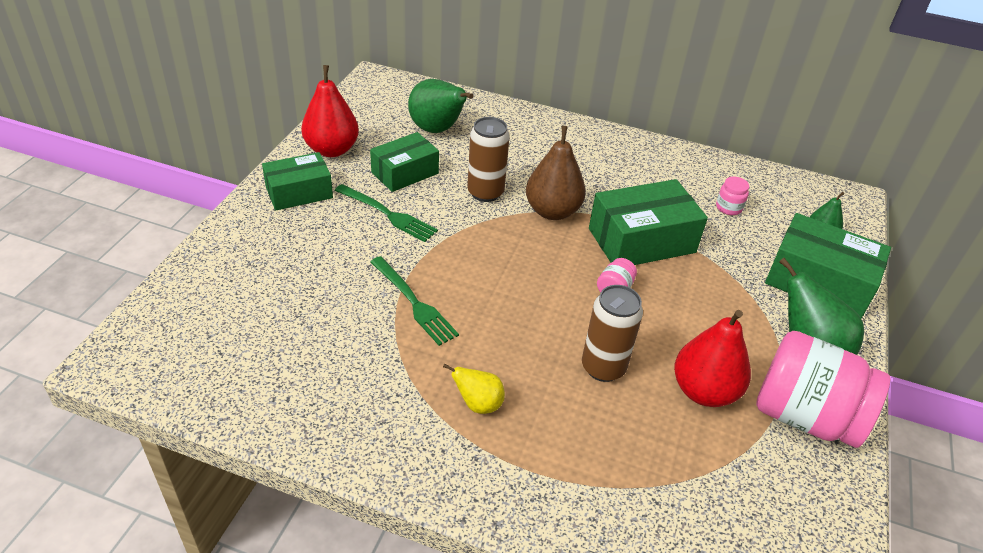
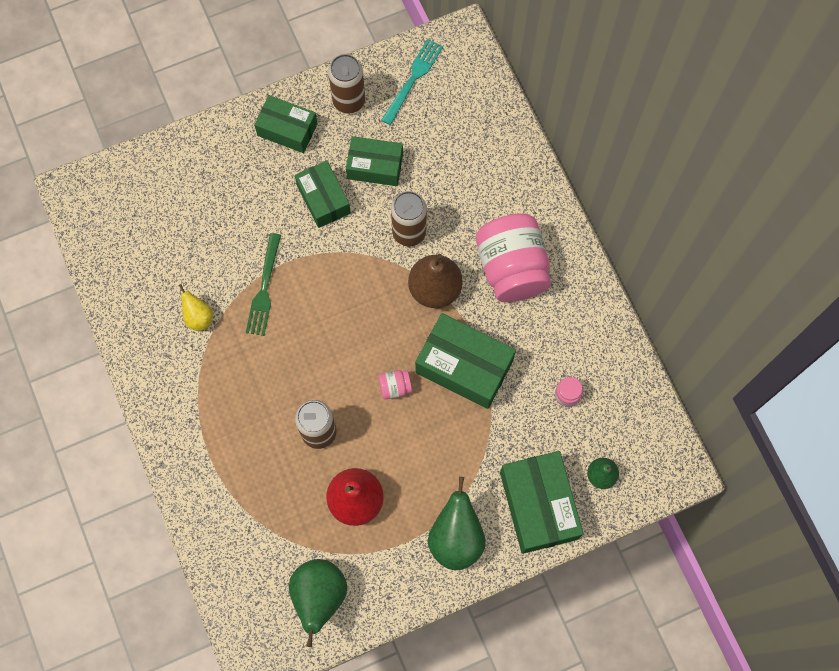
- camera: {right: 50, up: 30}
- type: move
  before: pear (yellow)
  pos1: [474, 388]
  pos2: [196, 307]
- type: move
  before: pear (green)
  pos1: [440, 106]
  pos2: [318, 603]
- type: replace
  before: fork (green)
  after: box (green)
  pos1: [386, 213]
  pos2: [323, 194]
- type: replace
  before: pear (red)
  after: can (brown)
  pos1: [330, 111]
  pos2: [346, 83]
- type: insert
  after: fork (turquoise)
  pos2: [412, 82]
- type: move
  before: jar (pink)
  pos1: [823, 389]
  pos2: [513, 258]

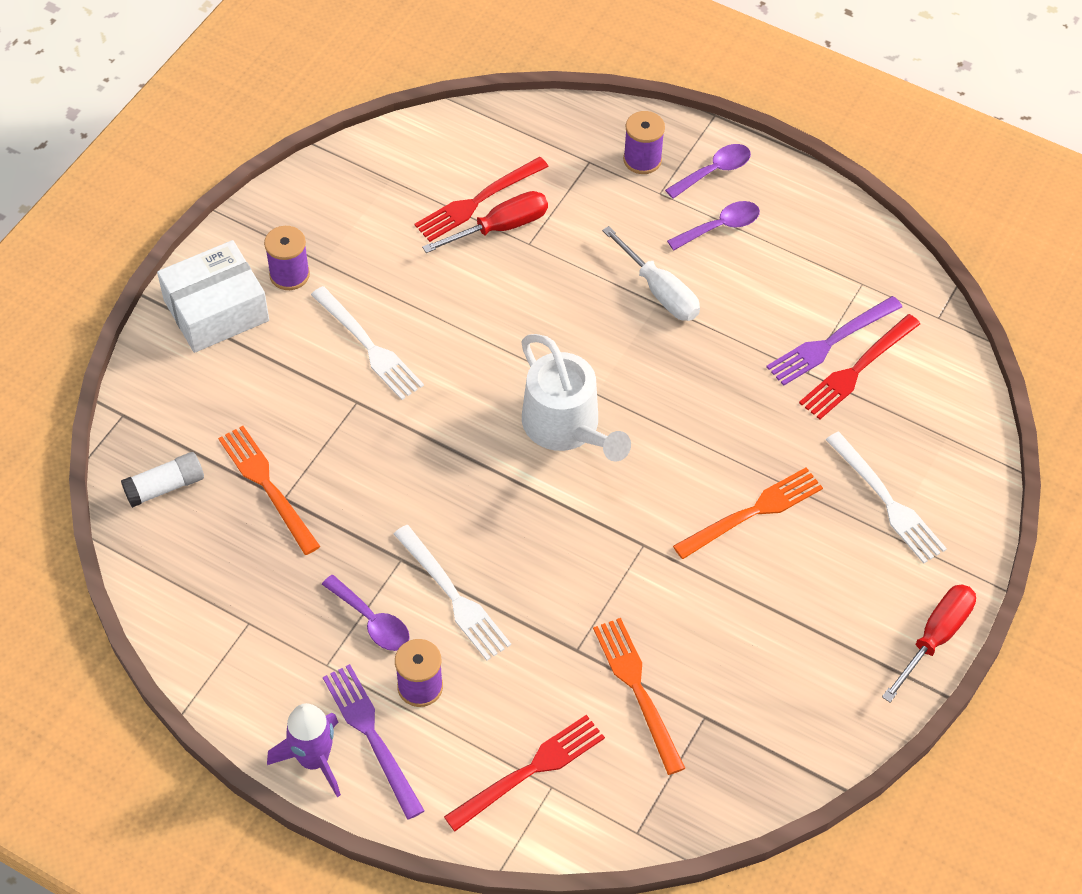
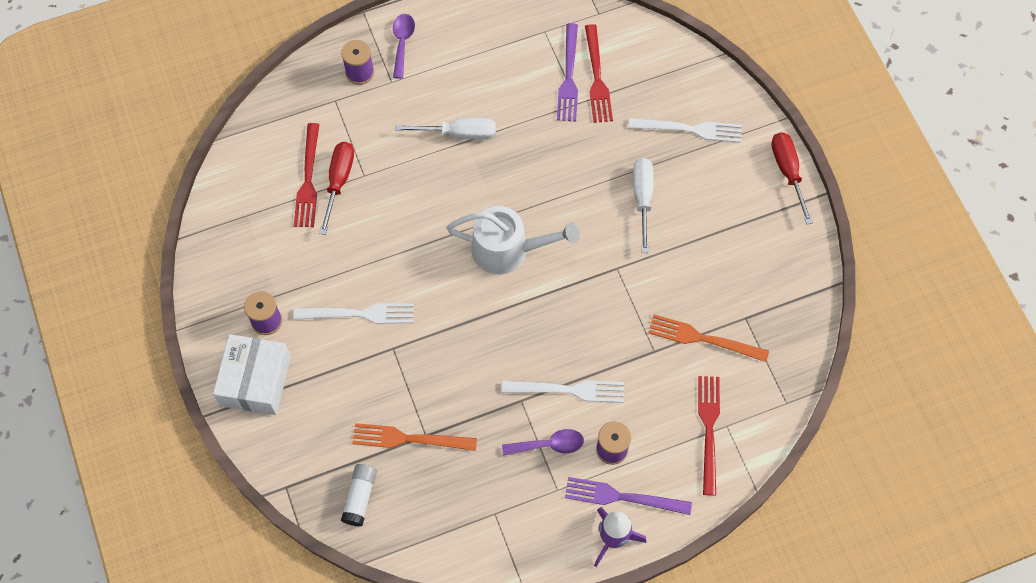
- camera: {right: -50, up: 10}
- type: replace
  before: fork (orange)
  after: screwdriver (white)
  pos1: [748, 513]
  pos2: [643, 205]
- type: delete
  before: spoon (purple)
  pos1: [713, 226]

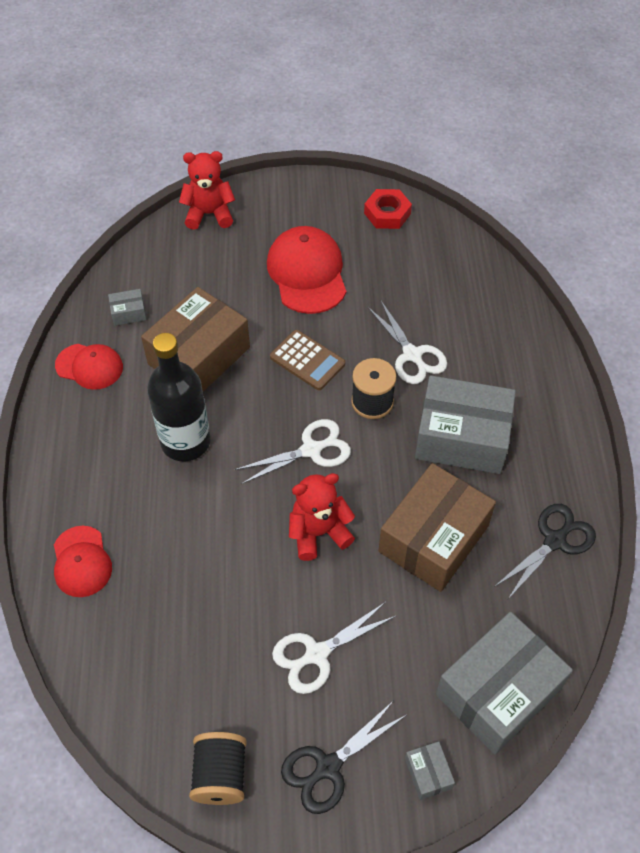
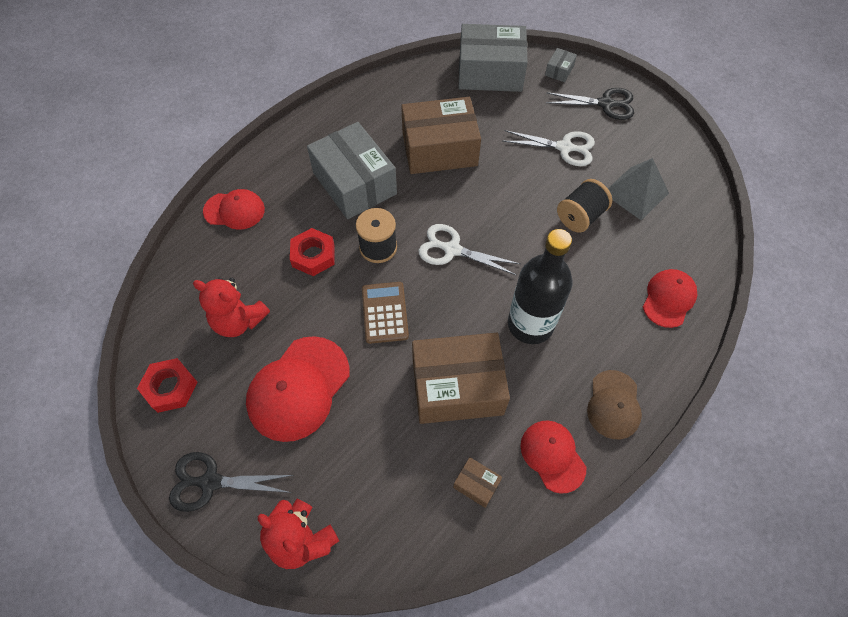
- camera: {right: -135, up: 5}
- type: move
  before: scissors (black)
  pos1: [545, 551]
  pos2: [231, 482]
- type: move
  before: teddy bear (red)
  pos1: [322, 517]
  pos2: [231, 307]
- type: insert
  after: cap (red)
  pos2: [234, 209]
- type: replace
  before: scissors (white)
  after: nut (red)
  pos1: [407, 342]
  pos2: [312, 252]
- type: recolor
  before: box (grey)
  after: box (brown)
  pos1: [127, 307]
  pos2: [477, 482]
- type: move
  before: spool (black)
  pos1: [218, 768]
  pos2: [584, 206]
- type: insert
  after: cap (brown)
  pos2: [614, 404]
- type: insert
  after: pyramid (grey)
  pos2: [638, 189]

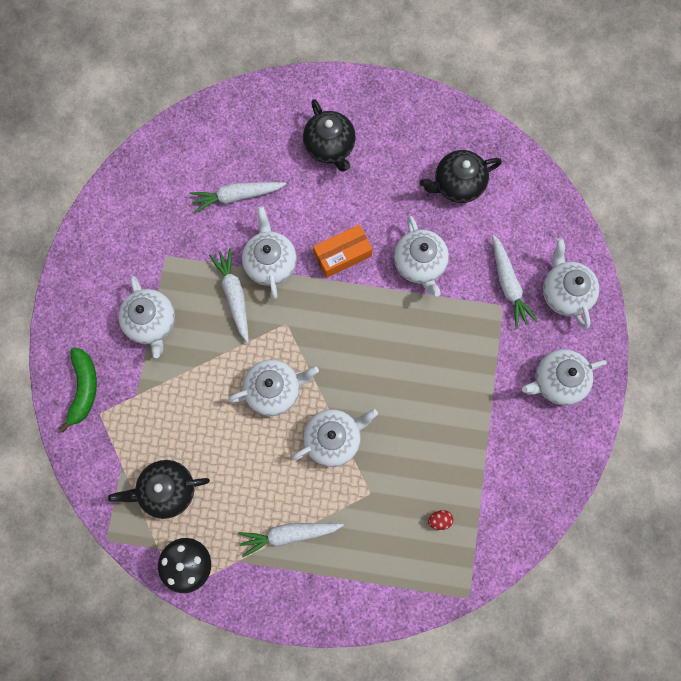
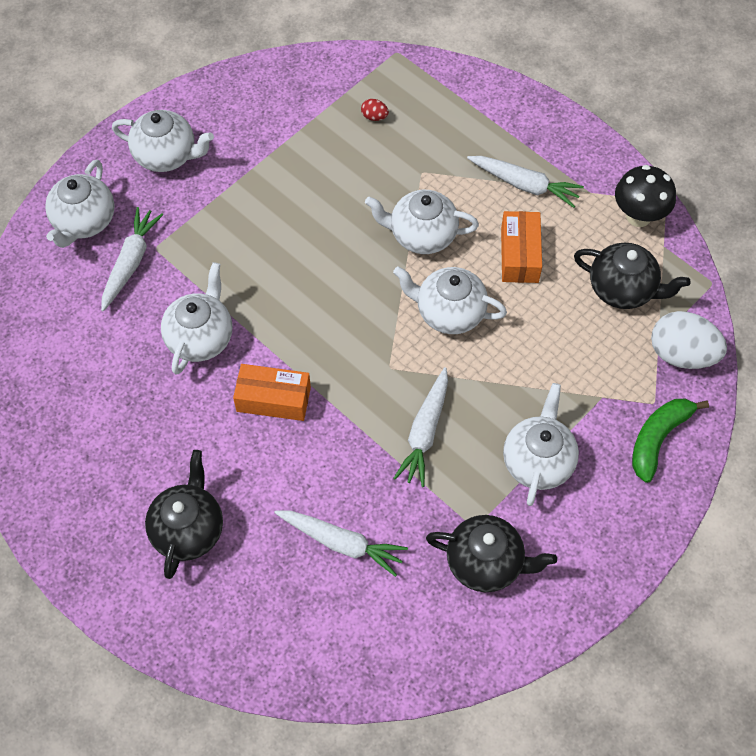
- camera: {right: -145, up: -15}
- type: move
  before: teapot (black)
  pos1: [461, 176]
  pos2: [491, 553]
- type: insert
  after: box (orange)
  pos2: [521, 247]
- type: insert
  after: egg (white)
  pos2: [689, 340]
- type: delete
  before: teapot (white)
  pos1: [269, 252]

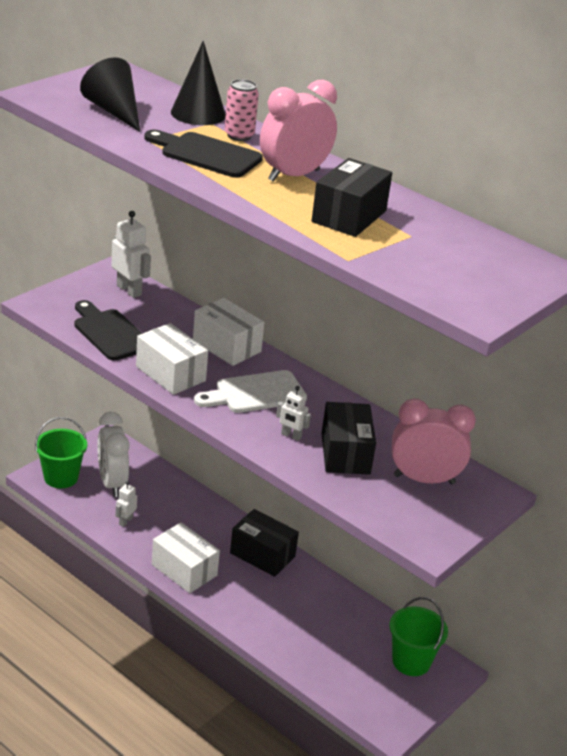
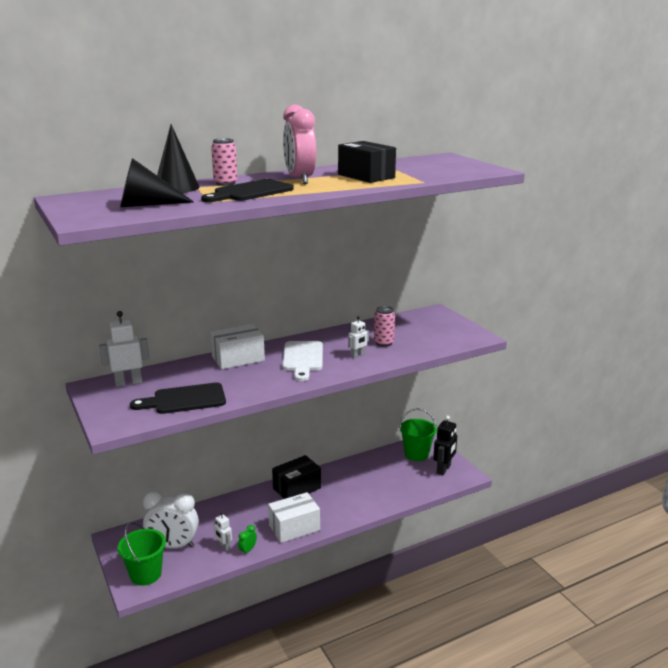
- camera: {right: -65, up: -10}
- type: insert
  after: clock (green)
  pos2: [247, 540]
- type: replace
  before: box (black)
  after: can (pink)
  pos1: [349, 438]
  pos2: [384, 326]
- type: insert
  after: robot (black)
  pos2: [445, 445]
- type: delete
  before: box (white)
  pos1: [172, 359]
- type: delete
  before: clock (pink)
  pos1: [434, 442]

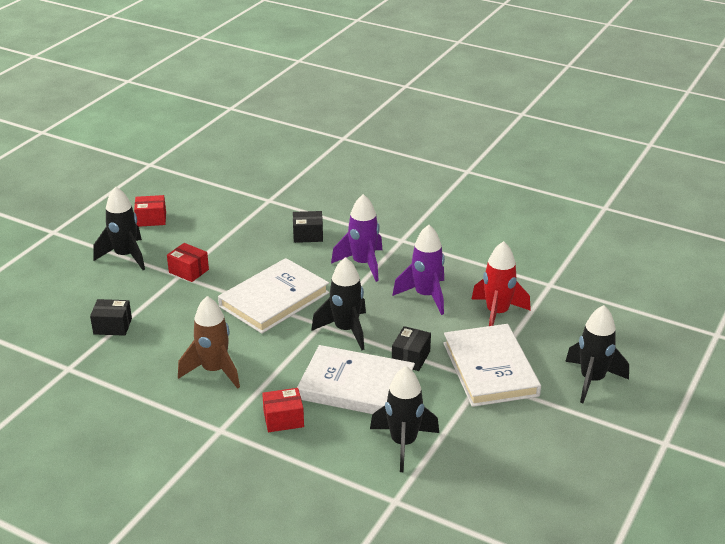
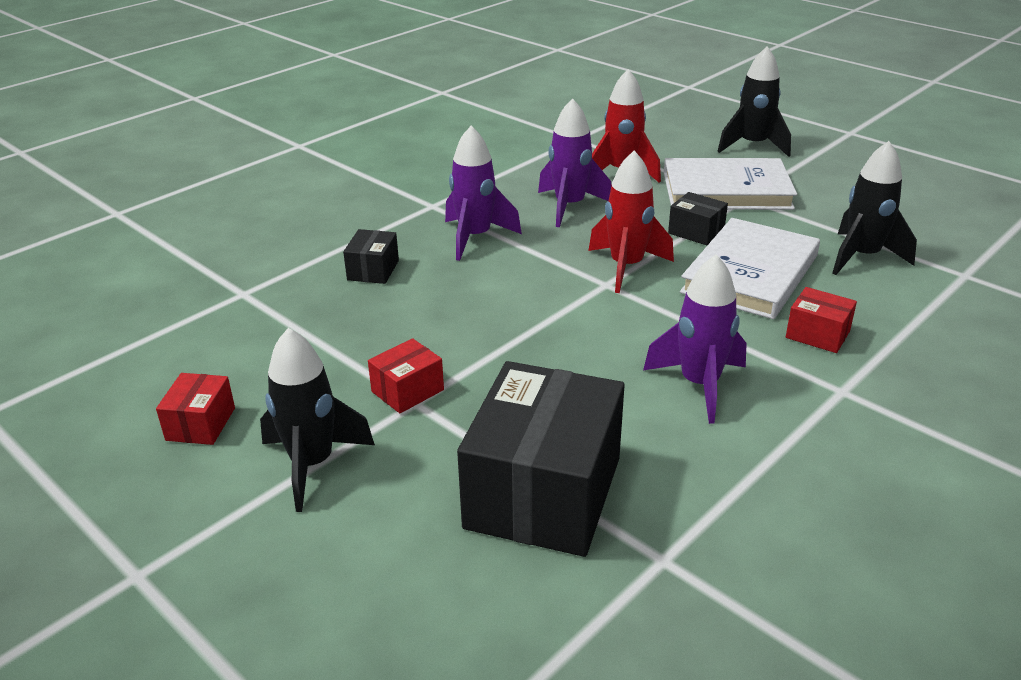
- camera: {right: -75, up: 0}
- type: resize
  before: box (black)
  pos1: [111, 317]
  pos2: [541, 459]
  scale: 2.25
- type: recolor
  before: rocket (black)
  after: rocket (red)
  pos1: [338, 303]
  pos2: [631, 221]
- type: recolor
  before: rocket (brown)
  after: rocket (purple)
  pos1: [209, 342]
  pos2: [695, 339]
- type: rotate
  before: box (red)
  pos1: [283, 410]
  pos2: [821, 320]
  turn: -60
- type: delete
  before: book (white)
  pos1: [273, 296]

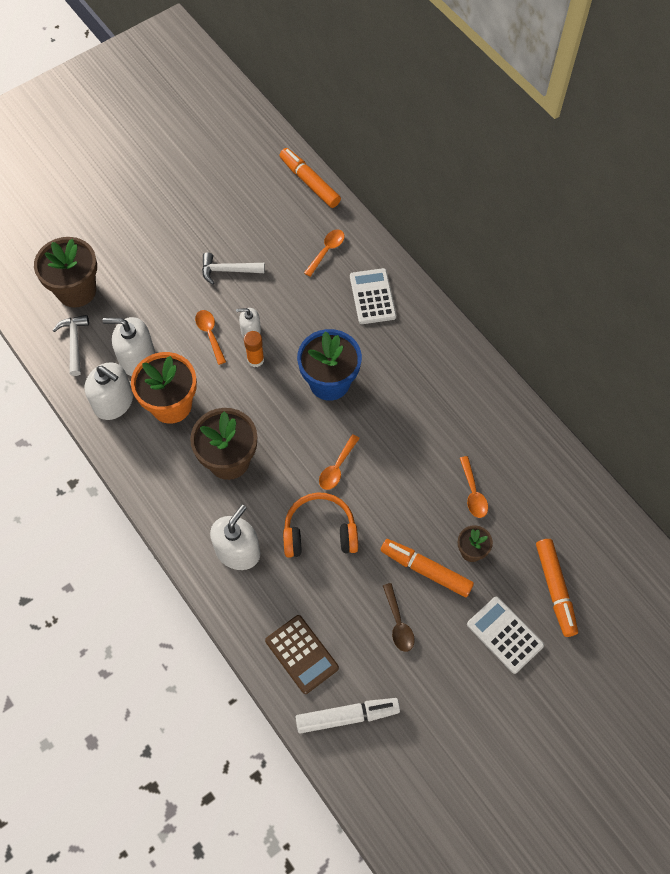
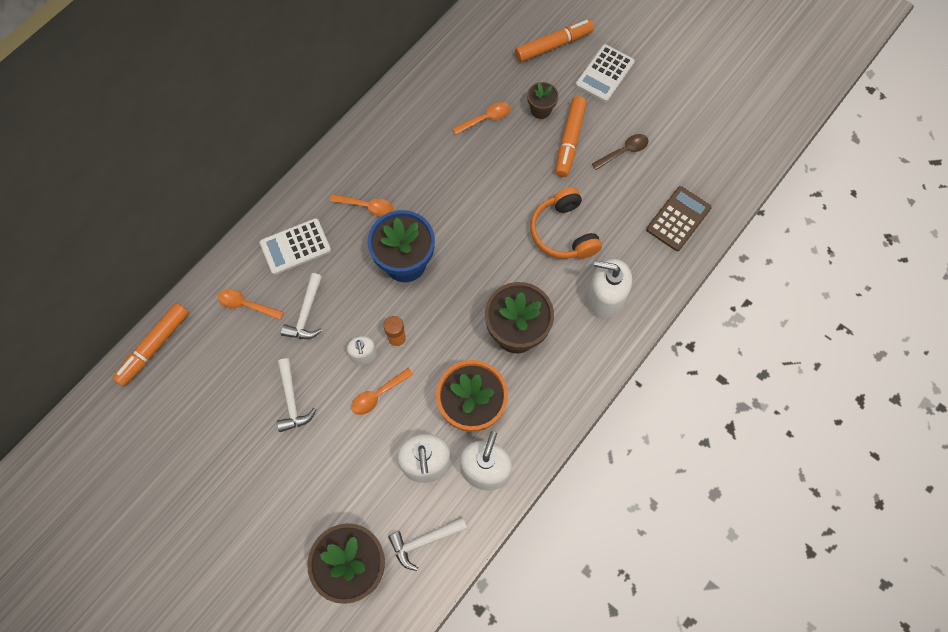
- camera: {right: -105, up: 5}
- type: insert
  after: hammer (white)
  pos2: [301, 306]
- type: move
  before: spoon (orange)
  pos1: [339, 462]
  pos2: [361, 205]
- type: delete
  before: marker (white)
  pos1: [347, 716]

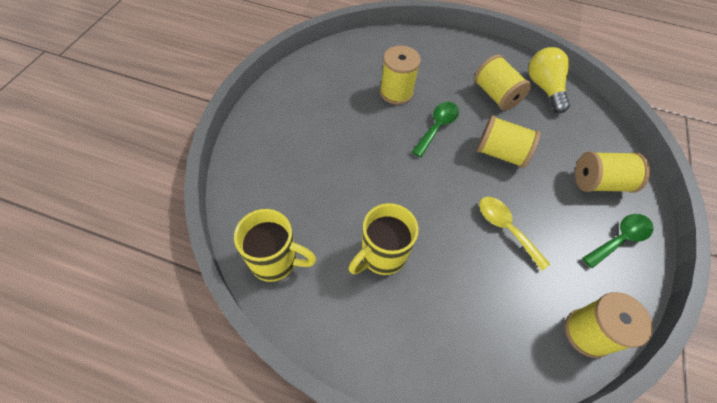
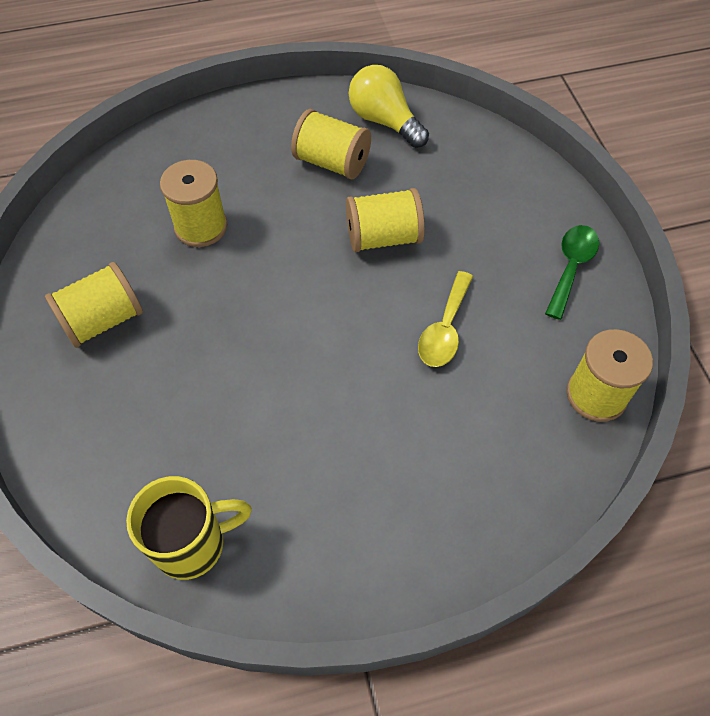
- camera: {right: -30, up: 0}
- type: move
  before: spool (yellow)
  pos1: [612, 172]
  pos2: [94, 305]
- type: rotate
  before: spoon (yellow)
  pos1: [514, 234]
  pos2: [445, 319]
  turn: -90
- type: delete
  before: mug (yellow)
  pos1: [384, 239]
- type: delete
  before: spoon (green)
  pos1: [435, 129]

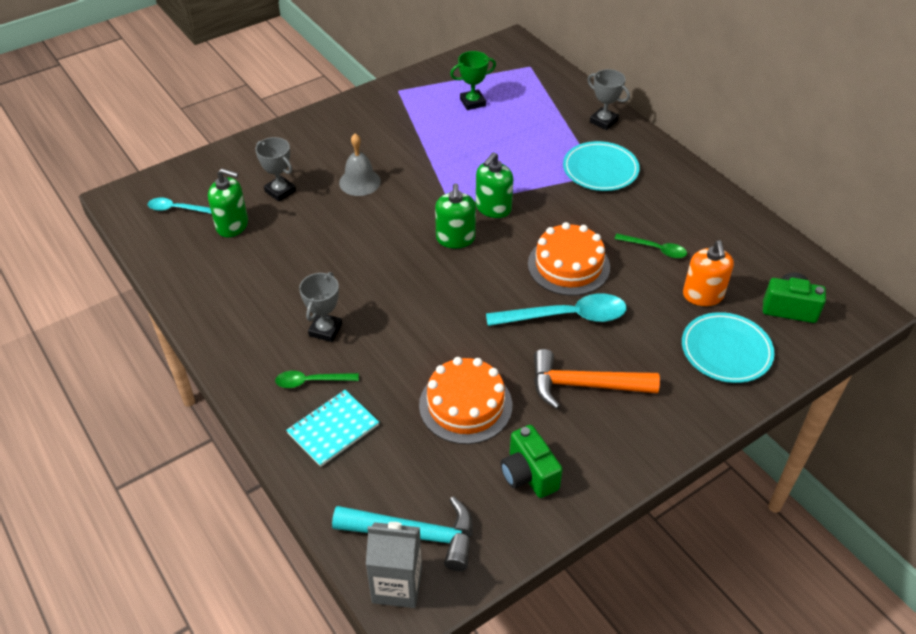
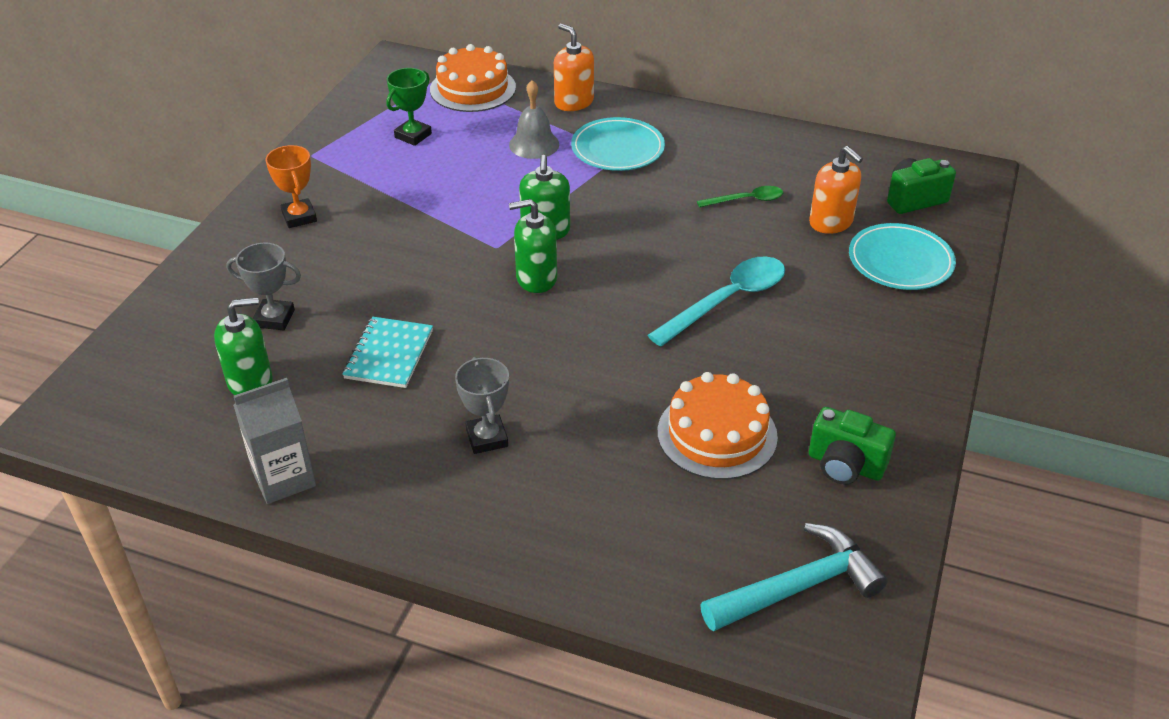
- camera: {right: -35, up: -5}
- type: move
  before: carton (grey)
  pos1: [394, 565]
  pos2: [274, 441]
- type: insert
  after: trophy (orange)
  pos2: [291, 186]
- type: move
  before: notebook (turquoise)
  pos1: [332, 428]
  pos2: [387, 352]
- type: move
  before: cake (orange)
  pos1: [569, 259]
  pos2: [473, 78]
- type: move
  before: bell (grey)
  pos1: [360, 165]
  pos2: [534, 119]
- type: rotate
  before: soap dispenser (green)
  pos1: [455, 215]
  pos2: [533, 246]
  turn: 120
- type: replace
  before: trophy (grey)
  after: soap dispenser (orange)
  pos1: [608, 99]
  pos2: [574, 67]
- type: delete
  before: spoon (turquoise)
  pos1: [180, 206]
- type: delete
  before: spoon (green)
  pos1: [317, 379]
- type: delete
  before: hammer (orange)
  pos1: [597, 379]

